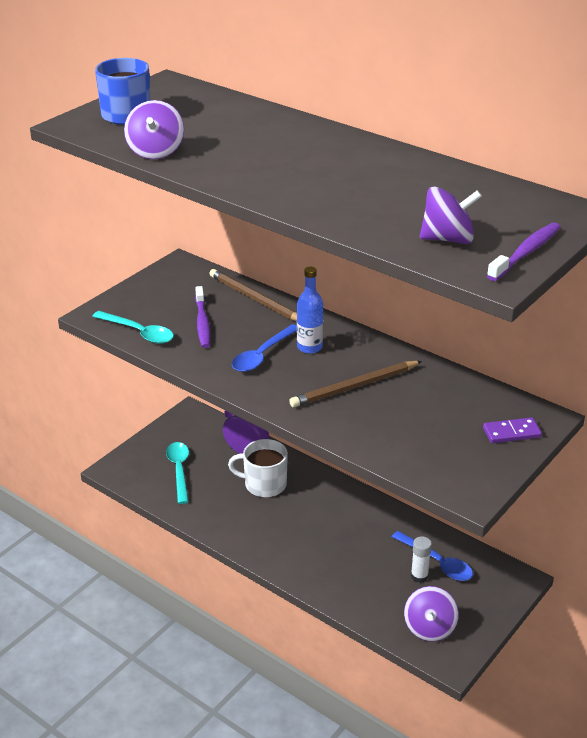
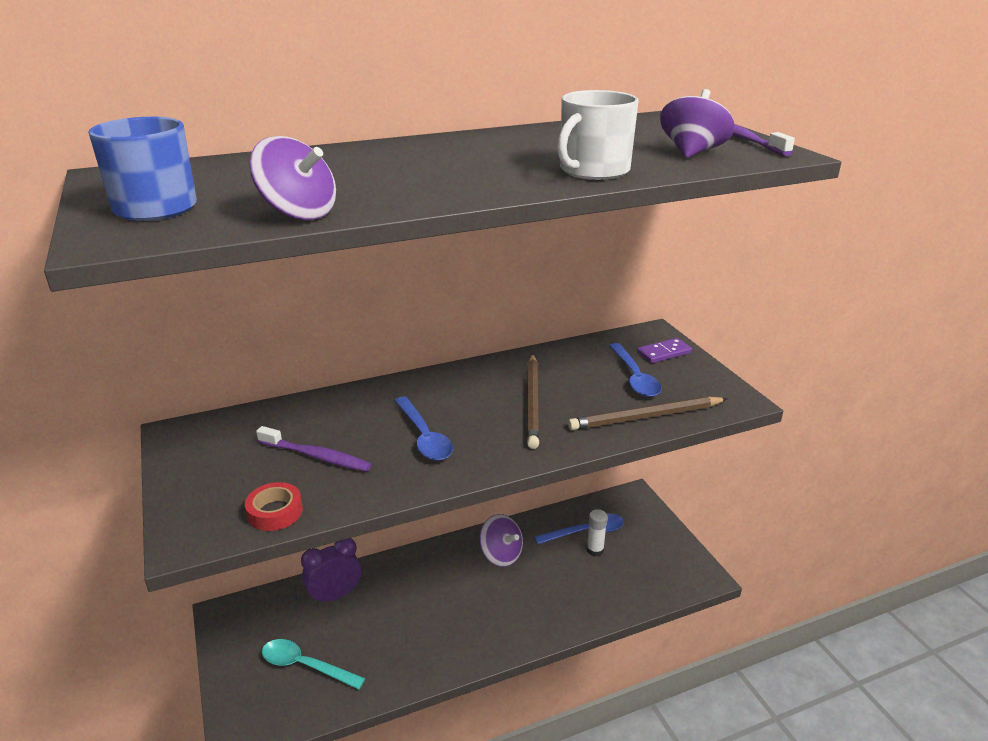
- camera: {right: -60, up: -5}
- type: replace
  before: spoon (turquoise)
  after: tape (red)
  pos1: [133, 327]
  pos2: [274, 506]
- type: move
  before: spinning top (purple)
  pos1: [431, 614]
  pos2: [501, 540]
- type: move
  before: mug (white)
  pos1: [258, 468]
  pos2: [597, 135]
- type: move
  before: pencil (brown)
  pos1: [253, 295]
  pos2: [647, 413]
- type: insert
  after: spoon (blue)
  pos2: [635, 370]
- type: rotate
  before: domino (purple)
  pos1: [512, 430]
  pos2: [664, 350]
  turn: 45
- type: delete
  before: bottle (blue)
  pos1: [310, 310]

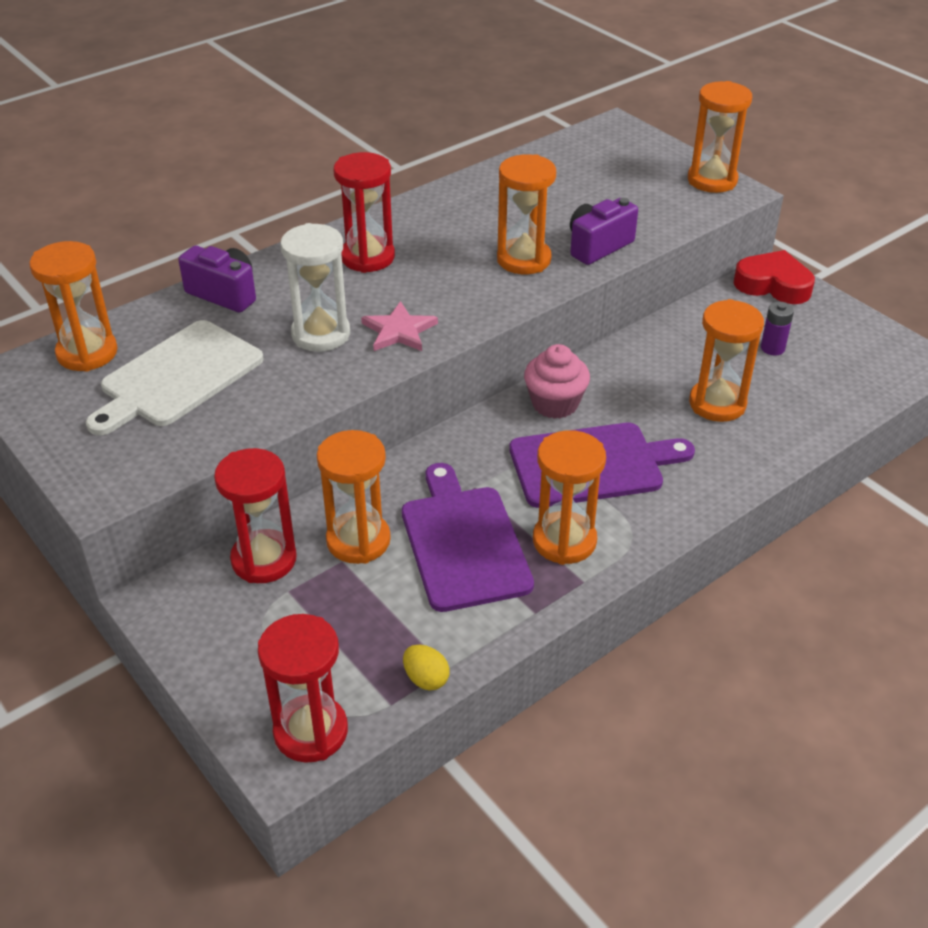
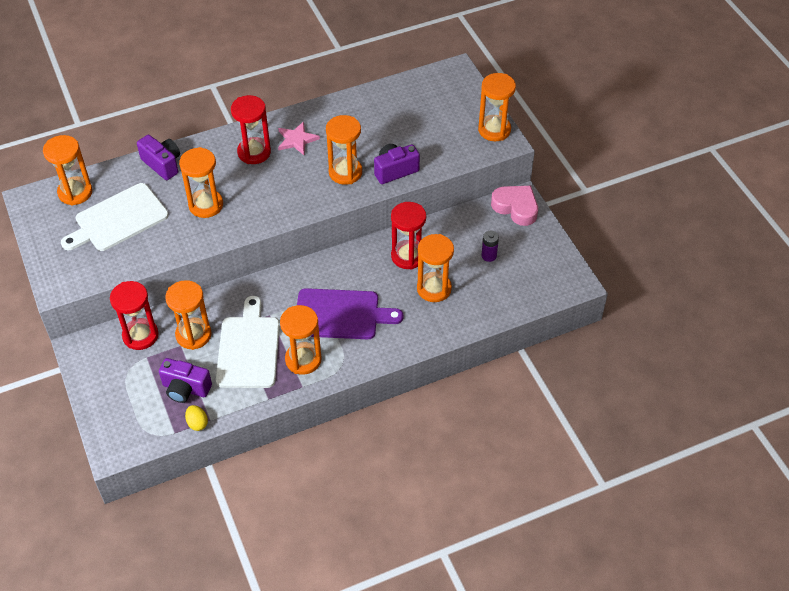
- camera: {right: 15, up: 10}
- type: insert
  after: camera (purple)
  pos2: [185, 380]
- type: recolor
  before: hourglass (white)
  after: hourglass (orange)
  pos1: [315, 287]
  pos2: [201, 182]
- type: recolor
  before: cutting board (purple)
  after: cutting board (white)
  pos1: [468, 537]
  pos2: [248, 342]
- type: move
  before: star (pink)
  pos1: [399, 326]
  pos2: [299, 138]
- type: move
  before: hourglass (red)
  pos1: [303, 688]
  pos2: [408, 236]
- type: recolor
  before: heart (red)
  after: heart (pink)
  pos1: [774, 277]
  pos2: [514, 206]
- type: delete
  before: cupcake (pink)
  pos1: [557, 381]

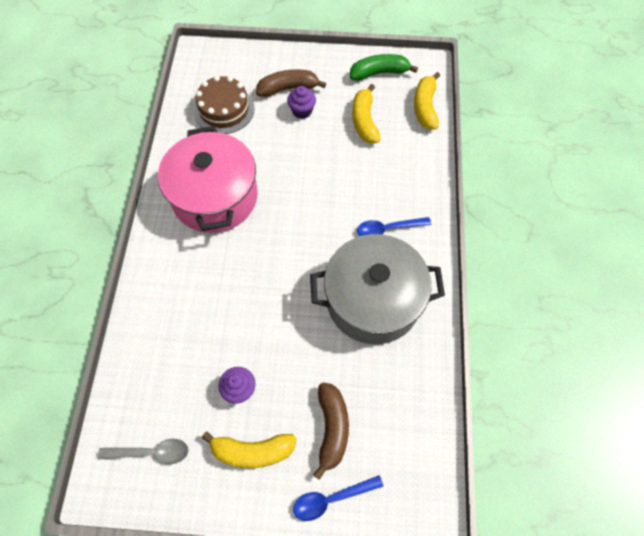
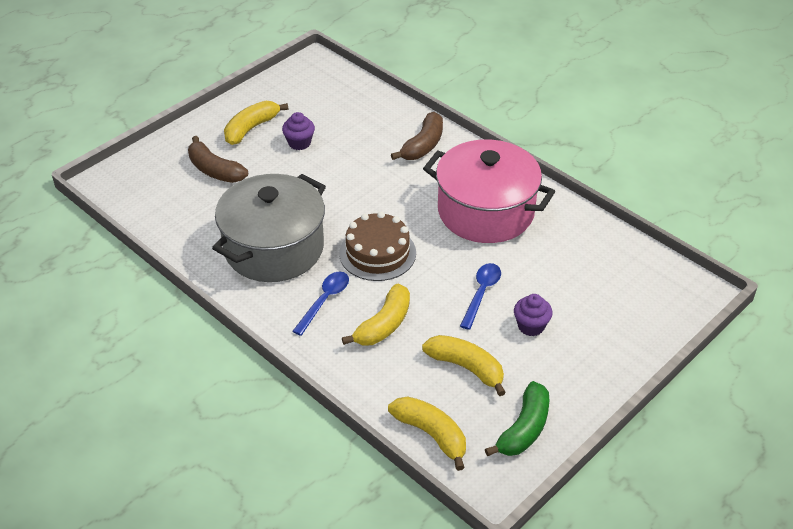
- camera: {right: 130, up: -20}
- type: move
  before: cake (brown)
  pos1: [224, 104]
  pos2: [377, 246]
- type: insert
  after: banana (yellow)
  pos2: [376, 314]
- type: move
  before: banana (brown)
  pos1: [291, 83]
  pos2: [417, 136]
- type: move
  before: spoon (blue)
  pos1: [338, 498]
  pos2: [480, 296]
- type: delete
  before: spoon (grey)
  pos1: [143, 451]

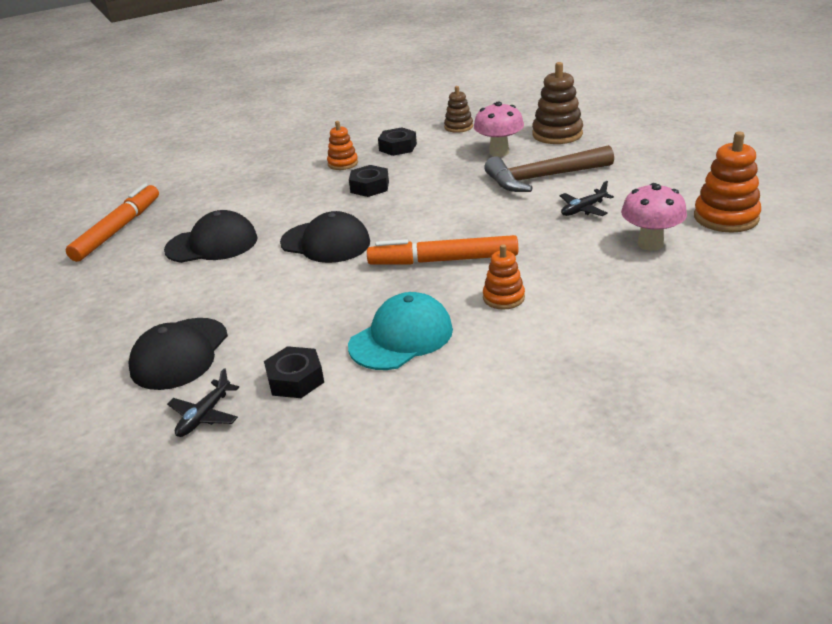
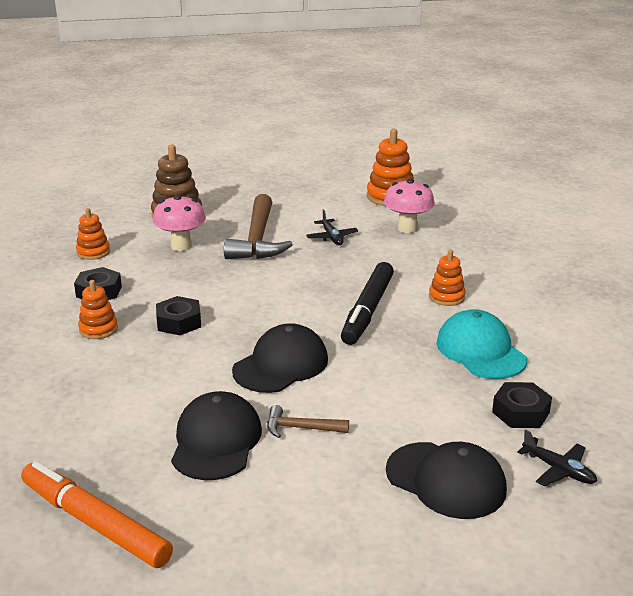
- camera: {right: -75, up: -5}
- type: recolor
  before: stacking toy (brown)
  after: stacking toy (orange)
  pos1: [458, 109]
  pos2: [93, 234]
- type: insert
  after: hammer (brown)
  pos2: [308, 421]
- type: recolor
  before: marker (orange)
  after: marker (black)
  pos1: [442, 250]
  pos2: [367, 303]

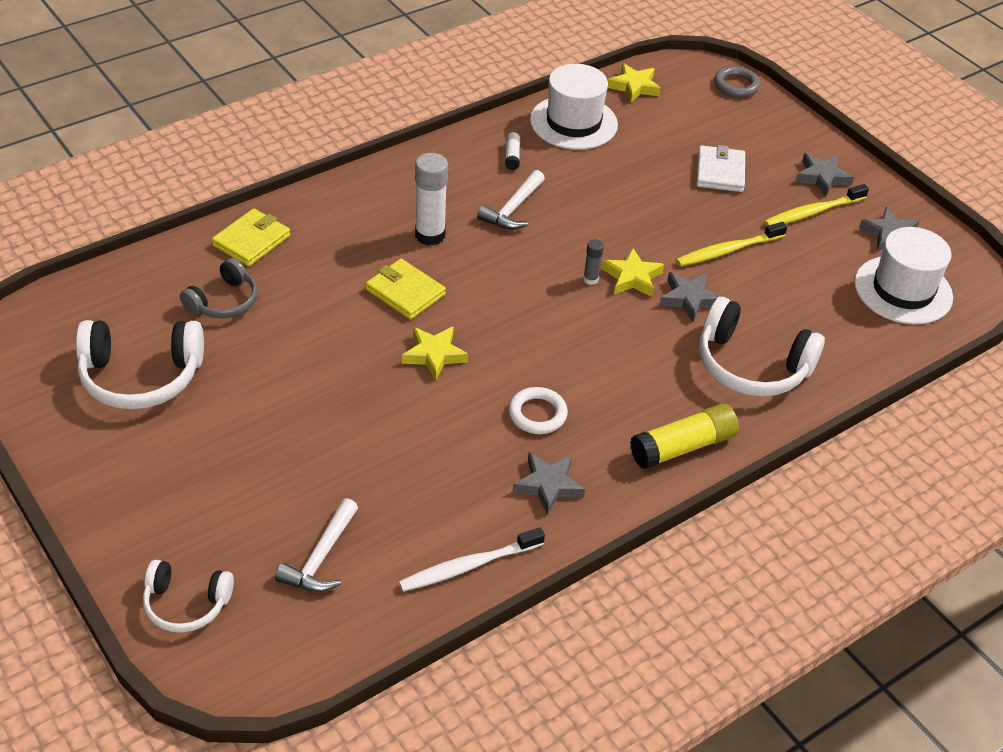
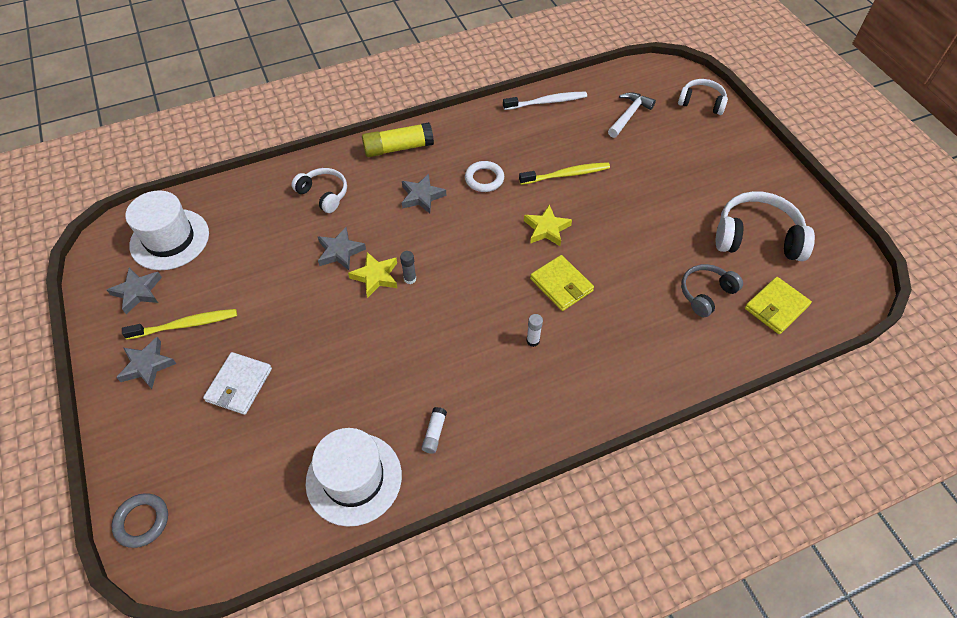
- camera: {right: -165, up: 10}
- type: resize
  before: headphones (white)
  pos1: [762, 347]
  pos2: [319, 190]
  scale: 0.61
- type: move
  before: star (grey)
  pos1: [549, 484]
  pos2: [424, 194]
- type: move
  before: toothbrush (yellow)
  pos1: [731, 244]
  pos2: [564, 173]
- type: resize
  before: glue stick (white)
  pos1: [431, 199]
  pos2: [534, 330]
  scale: 0.5
- type: move
  before: wallet (yellow)
  pos1: [251, 237]
  pos2: [778, 305]
- type: delete
  before: hammer (white)
  pos1: [511, 200]
- type: delete
  before: star (yellow)
  pos1: [634, 83]

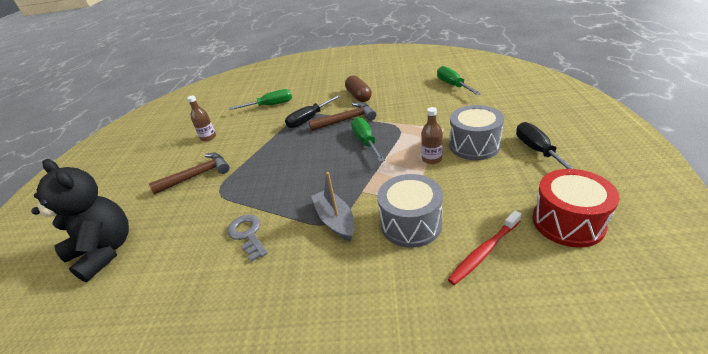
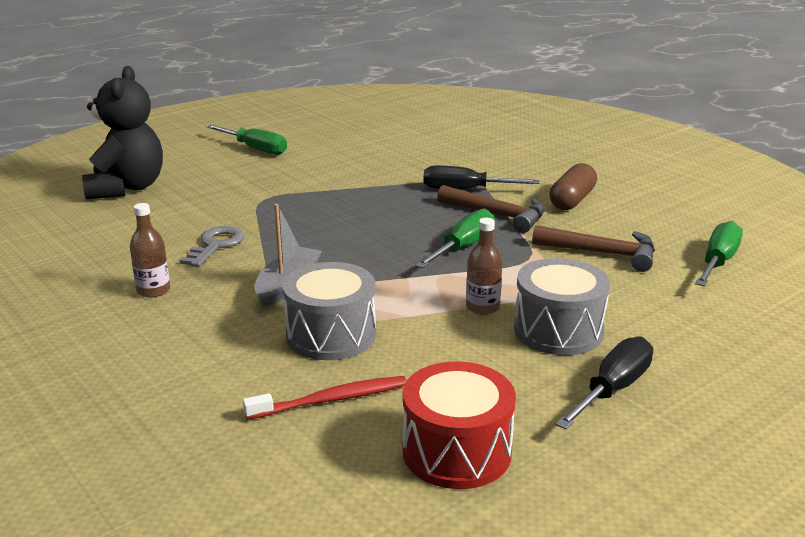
- camera: {right: 45, up: -10}
- type: move
  before: bottle (brown)
  pos1: [201, 118]
  pos2: [150, 250]
- type: move
  before: screwdriver (green)
  pos1: [260, 99]
  pos2: [246, 140]
- type: rotate
  before: toothbrush (red)
  pos1: [484, 248]
  pos2: [324, 398]
  turn: 150
- type: move
  before: hammer (brown)
  pos1: [189, 174]
  pos2: [593, 248]

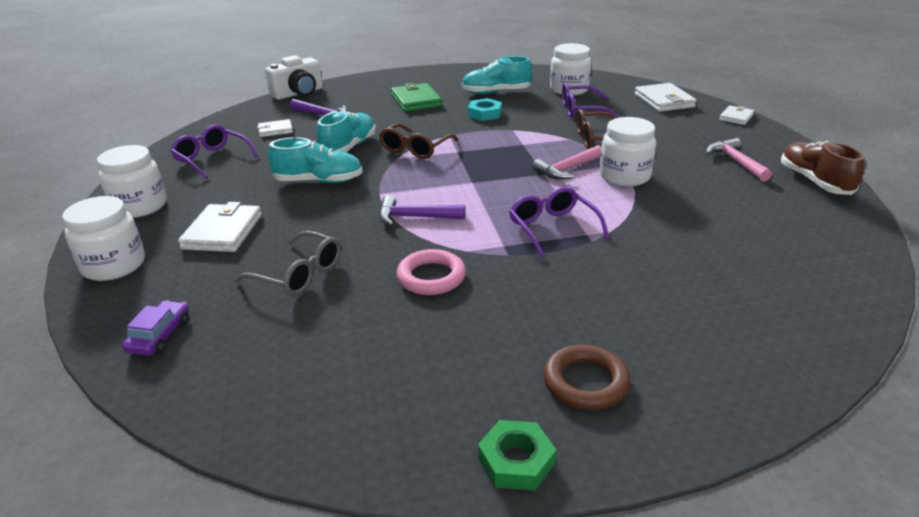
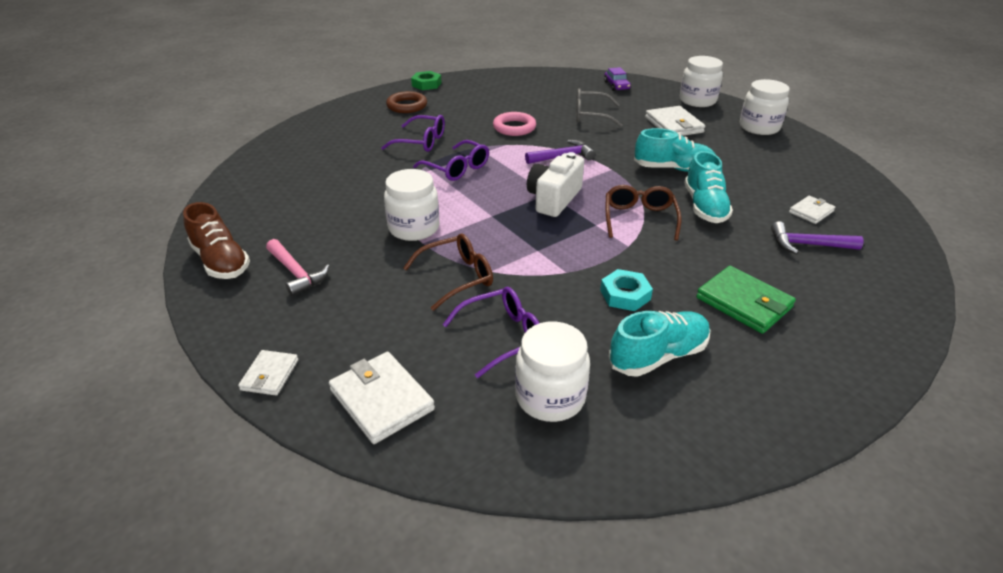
- camera: {right: 155, up: 5}
- type: move
  before: glasses (purple)
  pos1: [214, 152]
  pos2: [413, 133]
- type: move
  before: camera (white)
  pos1: [294, 77]
  pos2: [555, 184]
- type: rotate
  before: shoe (turquoise)
  pos1: [315, 160]
  pos2: [675, 150]
  turn: -150
- type: delete
  before: hammer (pink)
  pos1: [567, 162]

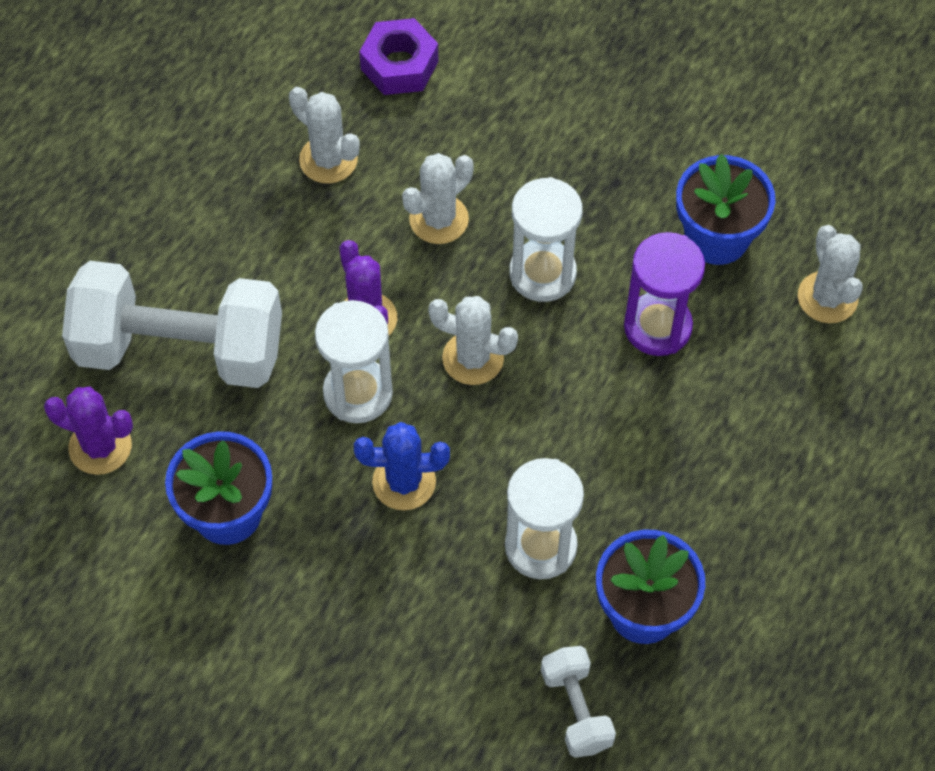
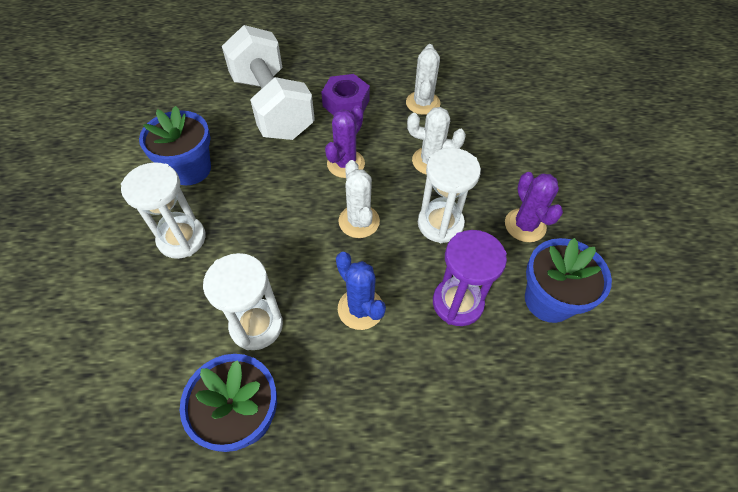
- camera: {right: 55, up: -5}
- type: move
  before: hourglass (white)
  pos1: [354, 361]
  pos2: [163, 210]
- type: move
  before: nut (purple)
  pos1: [398, 56]
  pos2: [345, 94]
- type: move
  before: cactus (blue)
  pos1: [402, 466]
  pos2: [361, 291]
- type: move
  before: cactus (purple)
  pos1: [88, 431]
  pos2: [534, 207]
- type: delete
  before: dumbbell (white)
  pos1: [578, 702]
- type: delete
  before: cactus (white)
  pos1: [830, 274]

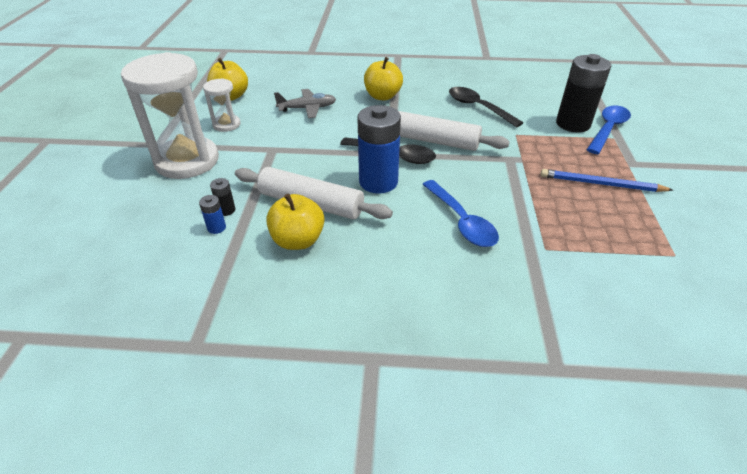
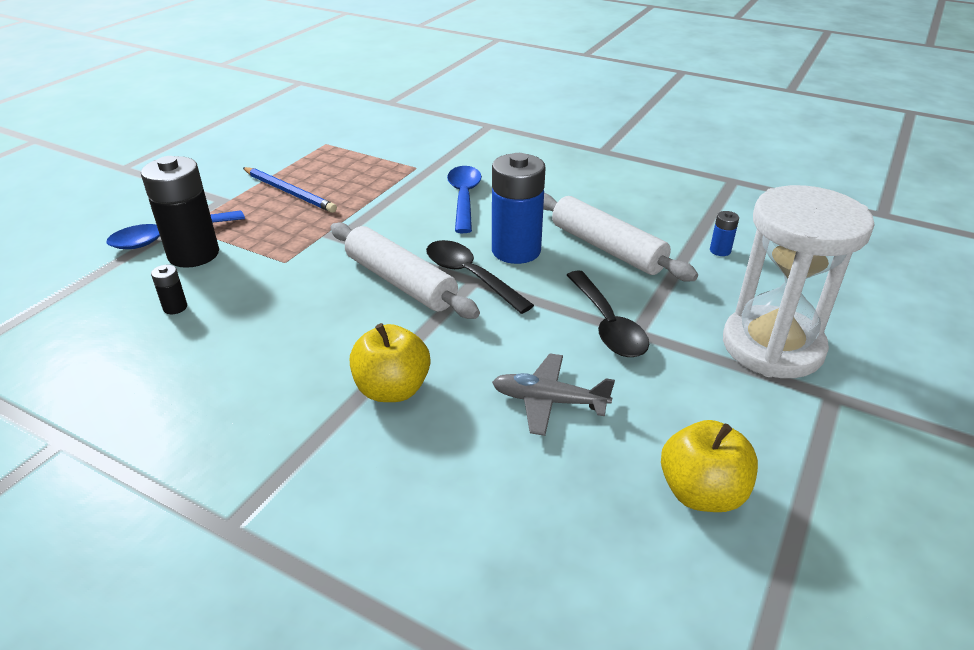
- camera: {right: -155, up: -5}
- type: move
  before: battery (black)
  pos1: [222, 197]
  pos2: [169, 289]
- type: move
  before: spoon (black)
  pos1: [486, 107]
  pos2: [608, 314]
- type: delete
  before: hourglass (white)
  pos1: [222, 105]
- type: delete
  before: apple (yellow)
  pos1: [295, 221]

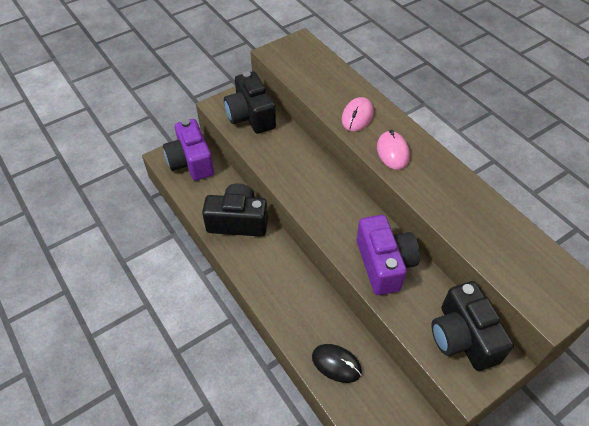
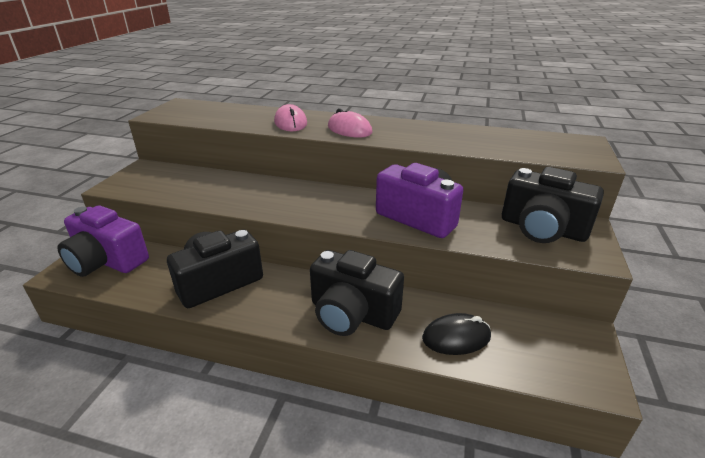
- camera: {right: -40, up: -20}
- type: move
  before: camera (black)
  pos1: [250, 102]
  pos2: [357, 293]

